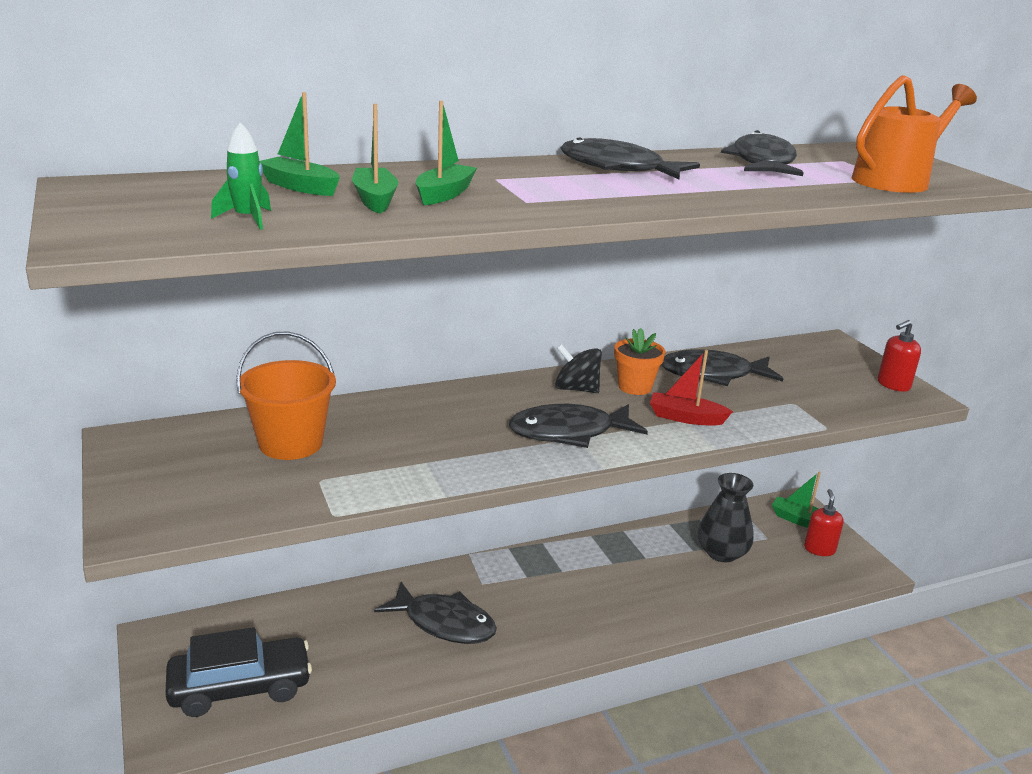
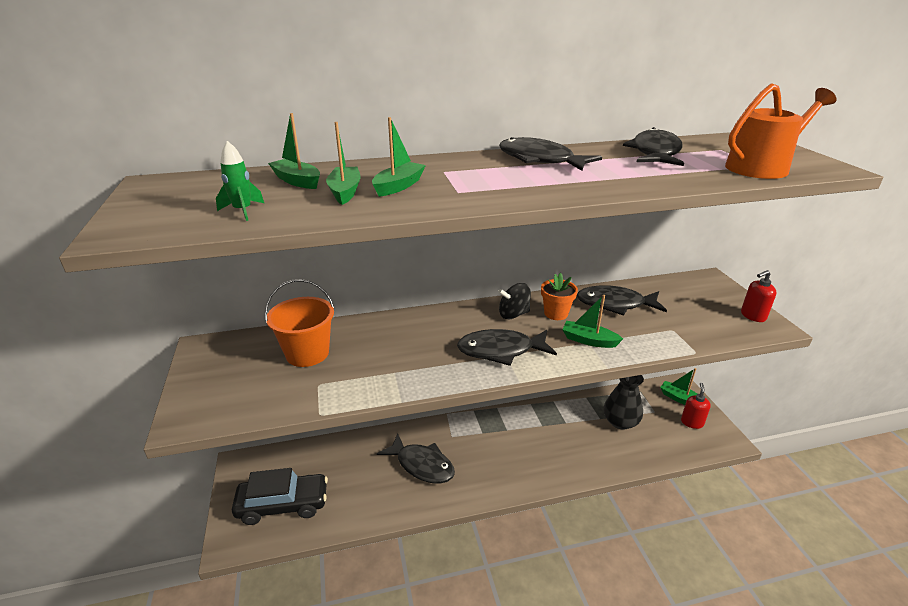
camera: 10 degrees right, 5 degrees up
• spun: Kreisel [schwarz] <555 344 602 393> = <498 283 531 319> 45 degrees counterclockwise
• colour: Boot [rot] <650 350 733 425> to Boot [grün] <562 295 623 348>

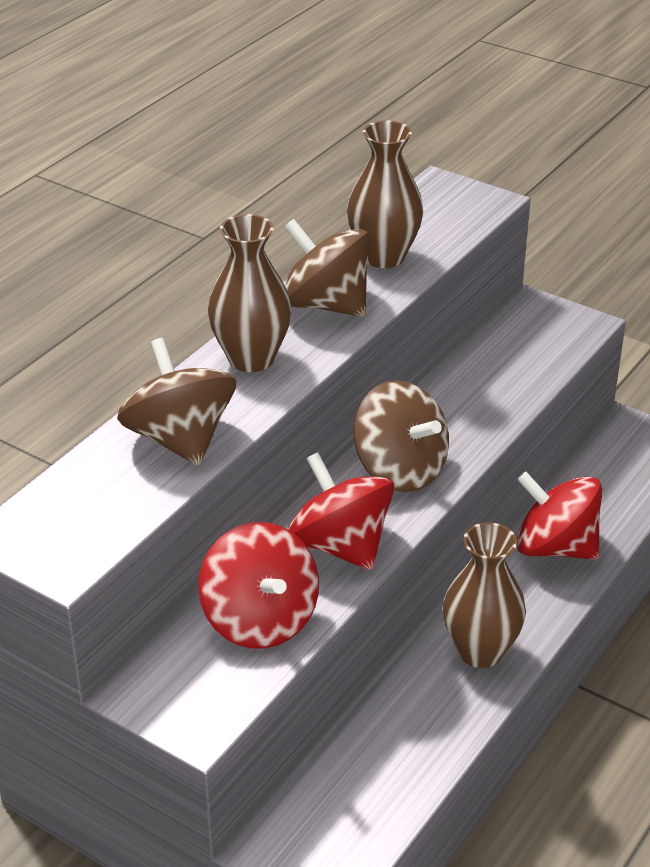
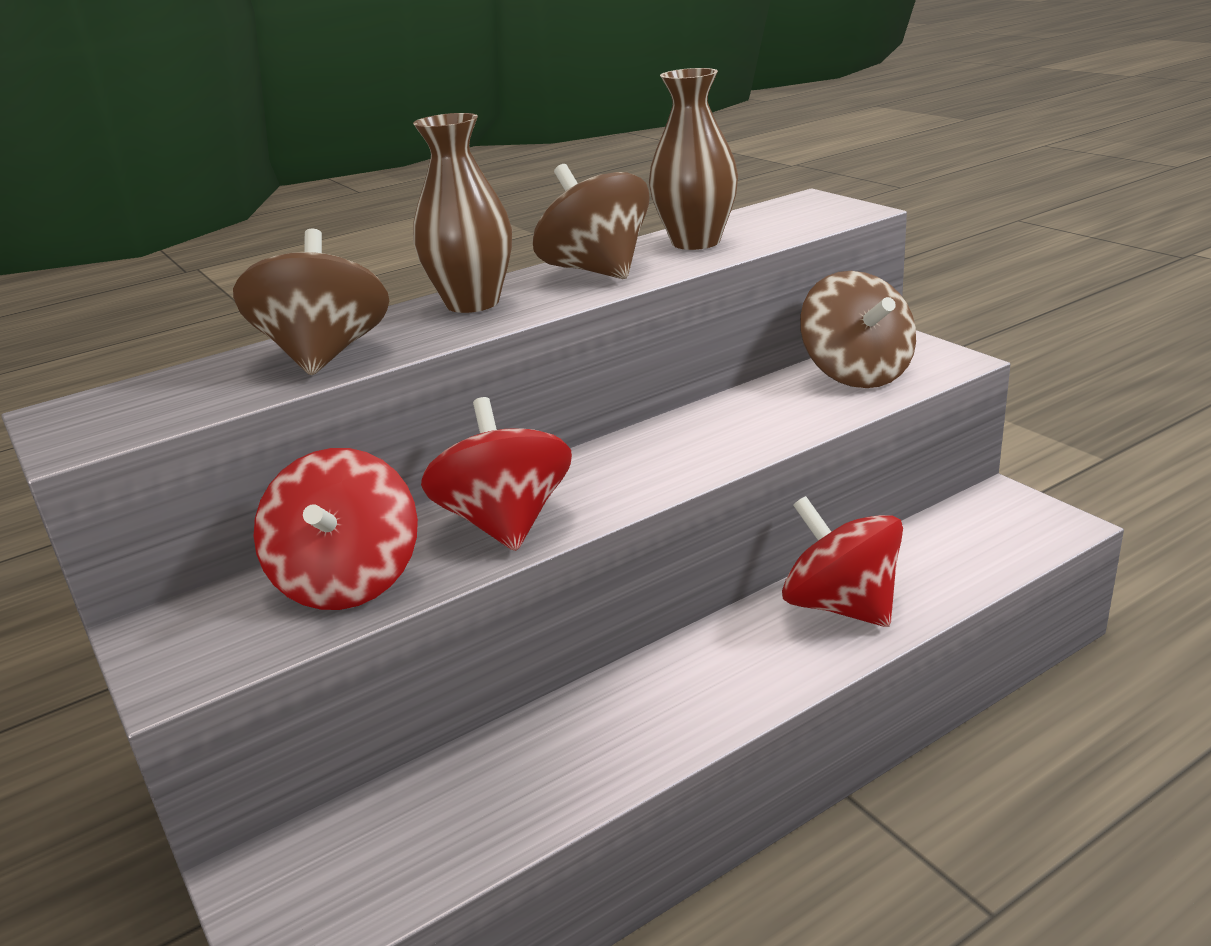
camera: 25 degrees right, 10 degrees down
• relocated: Kreisel [braun] <354 380 449 492> to <800 271 916 388>
• missing: Vase [braun] <443 523 526 668>

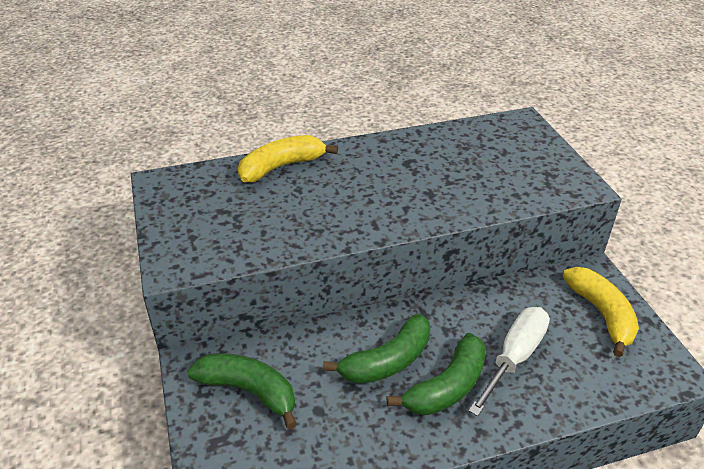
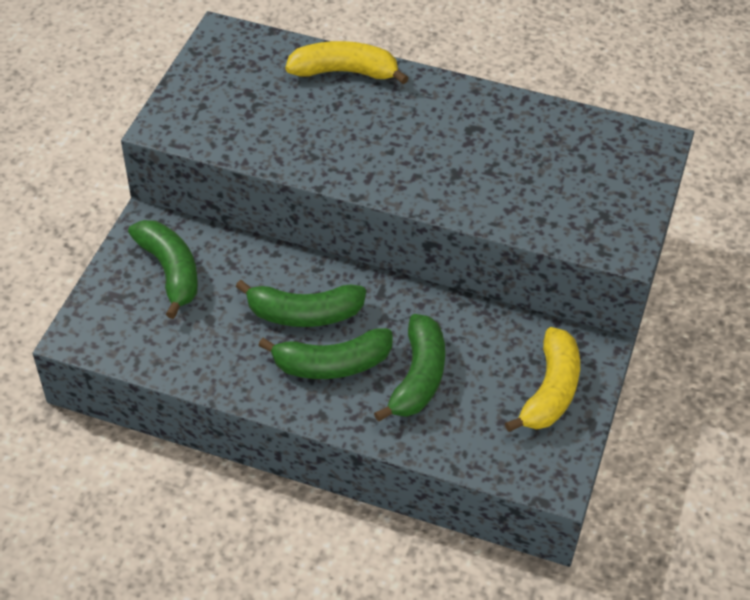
camera: 35 degrees right, 10 degrees up
• exchanged: Schraubenzieher [weiß] <468 307 550 416> to Banane [grün] <374 314 445 422>

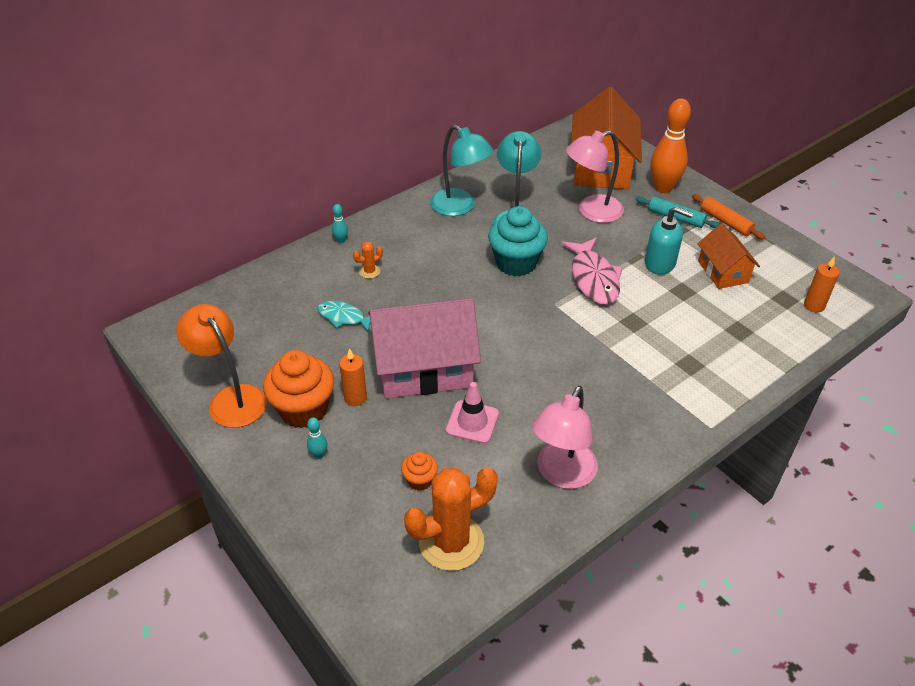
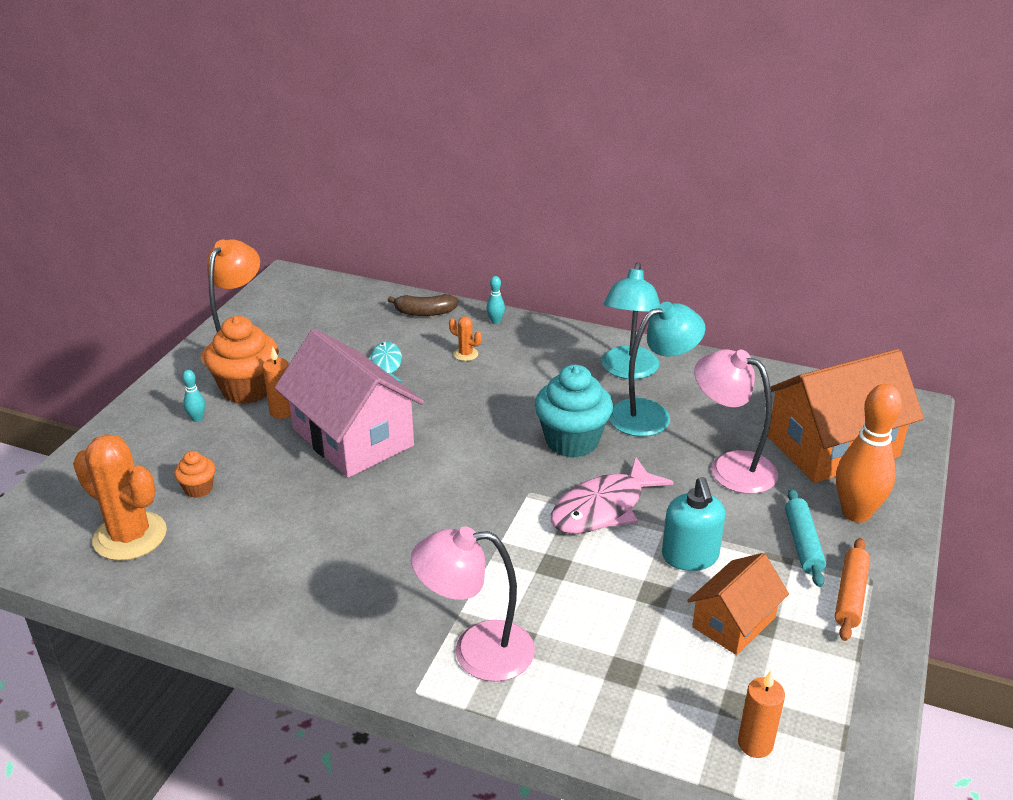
camera: 60 degrees right, 10 degrees down
• appeared: Banane [braun] <388 294 458 316>
• relocated: Lampe [rosa] <532 386 598 489> to <411 526 535 682>
• missing: Leitkegel [rosa] <446 382 499 444>

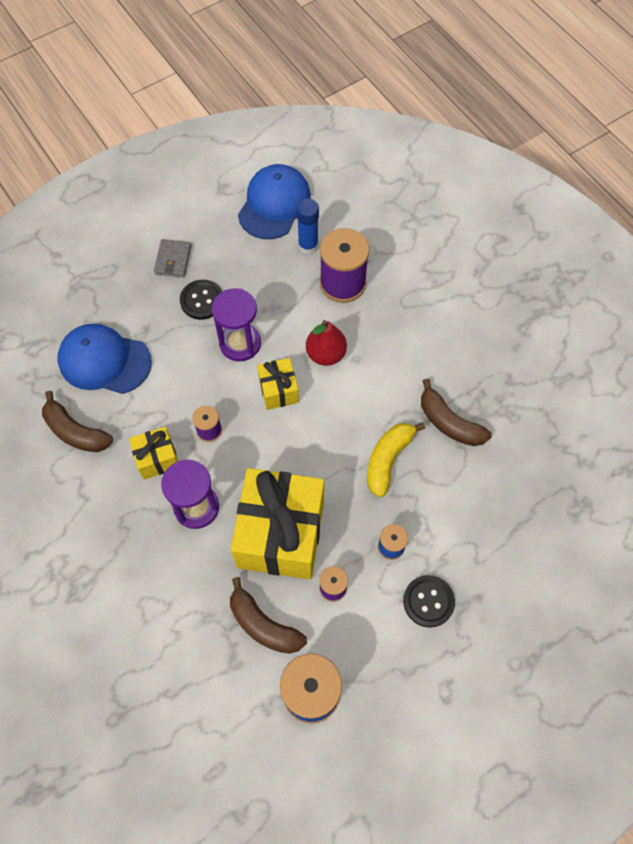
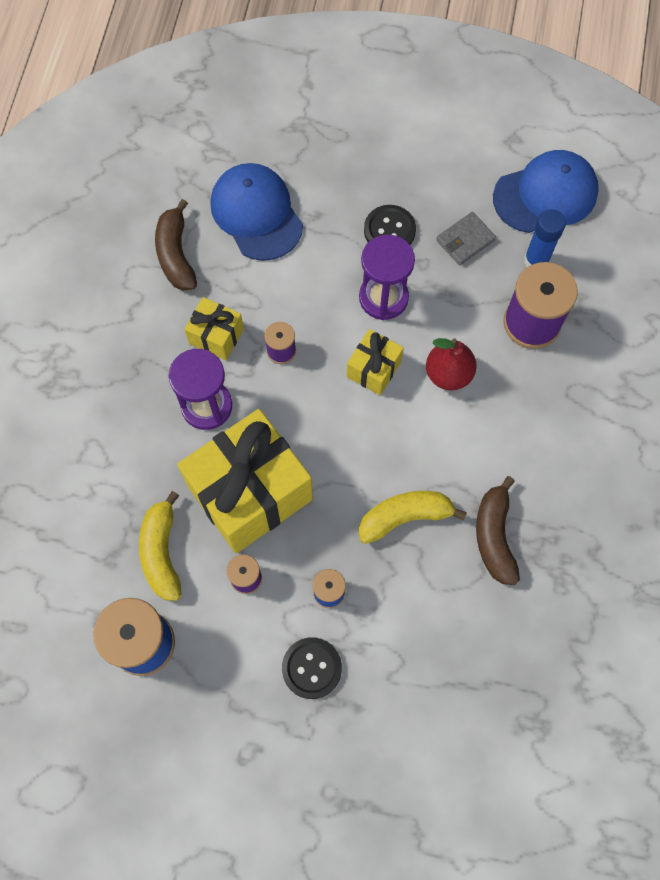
camera: 45 degrees right, 5 degrees up
• colour: Banane [braun] <230 577 307 654> to Banane [gelb] <139 491 182 601>
• relocated: Geldbörse [grau] <154 239 192 277> to <436 212 496 266>

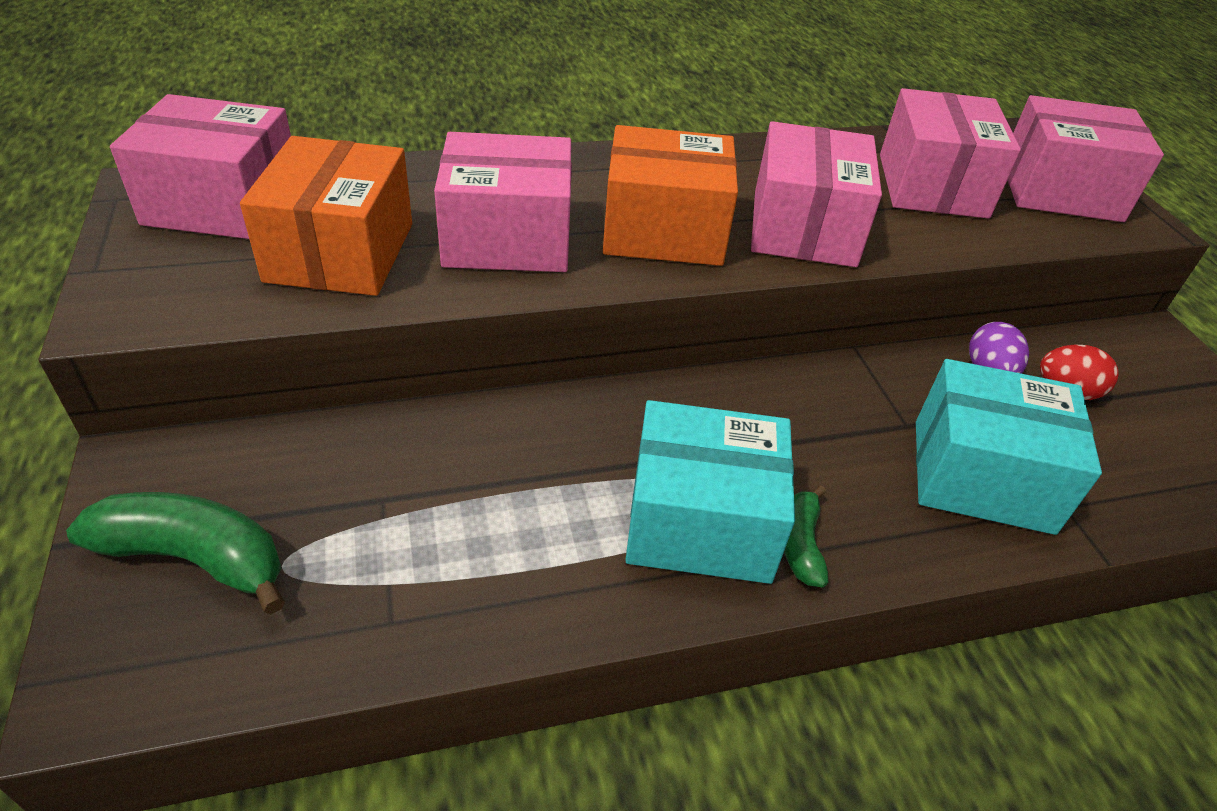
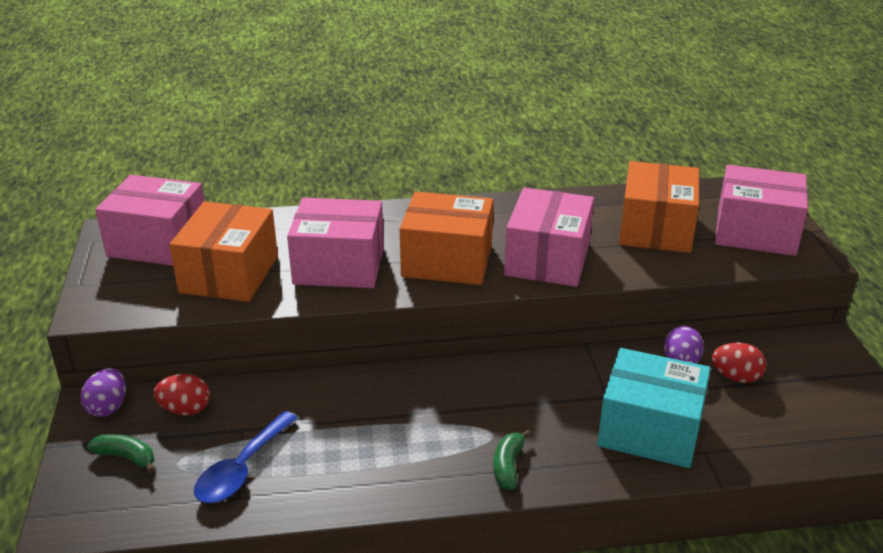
camera: 10 degrees right, 10 degrees down
• appeared: Ei [lila] <81 368 126 417>
• size: Banane [grün] <66 492 285 614> = <87 434 155 473> x0.56
• appeared: Ei [rot] <154 374 210 416>
• appeared: Löffel [blau] <194 411 298 503>
• colour: Schachtel [rosa] <880 88 1021 219> to Schachtel [orange] <619 161 699 253>
• missing: Schachtel [türkis] <625 400 795 584>

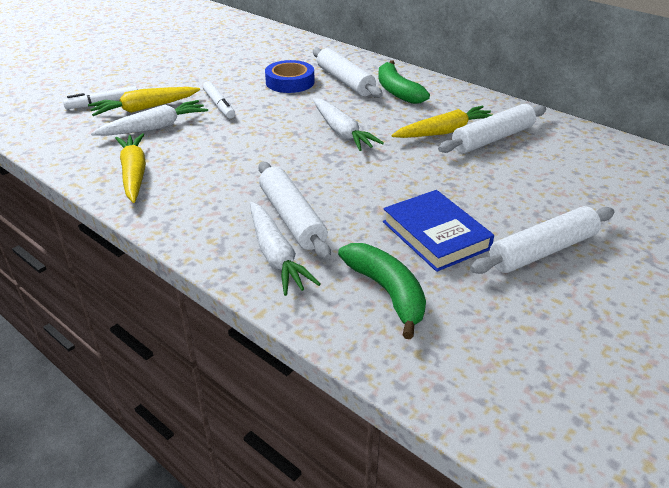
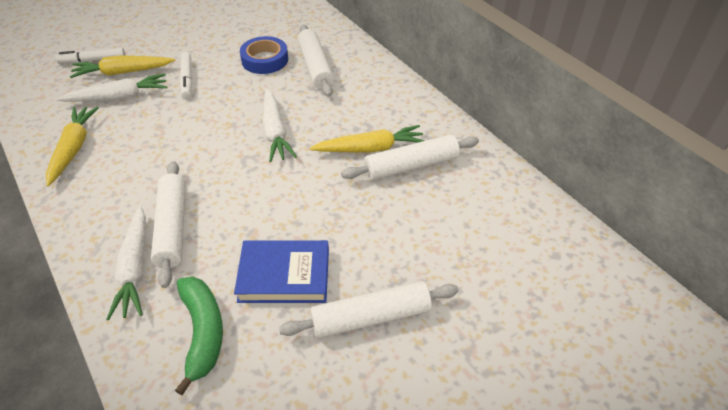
camera: 15 degrees right, 10 degrees up
• spun: Buch [blau] <383 190 494 272> = <234 240 329 303> 75 degrees counterclockwise
• missing: Banane [grün] <378 60 430 104>

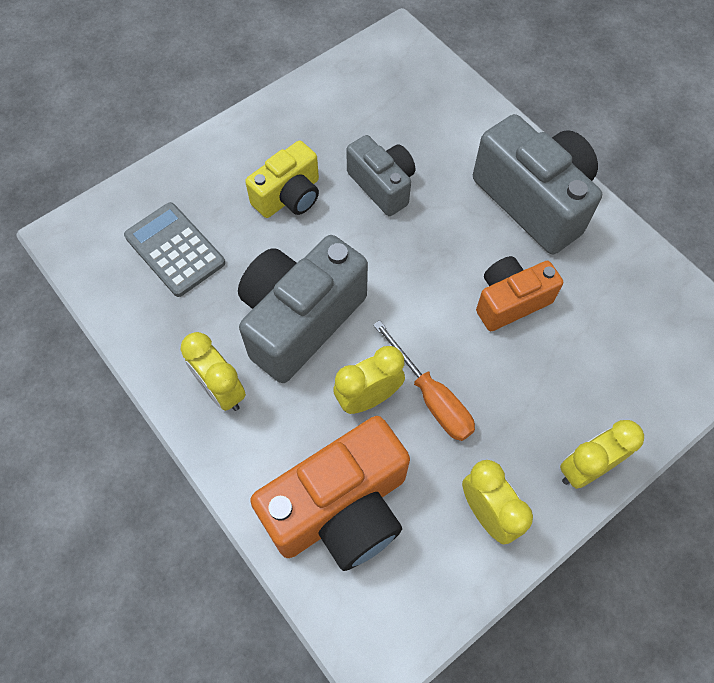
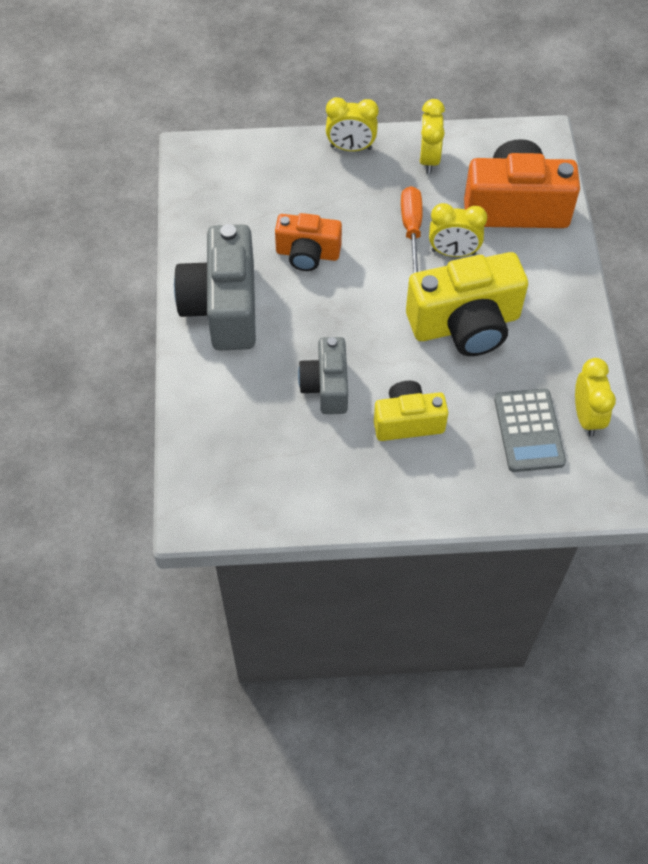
camera: 145 degrees left, 5 degrees down
• colour: Kamera [grau] <238 235 368 383> to Kamera [gelb] <406 252 528 356>
• relocated: Wecker [gelb] <180 332 246 411> to <575 358 616 437>

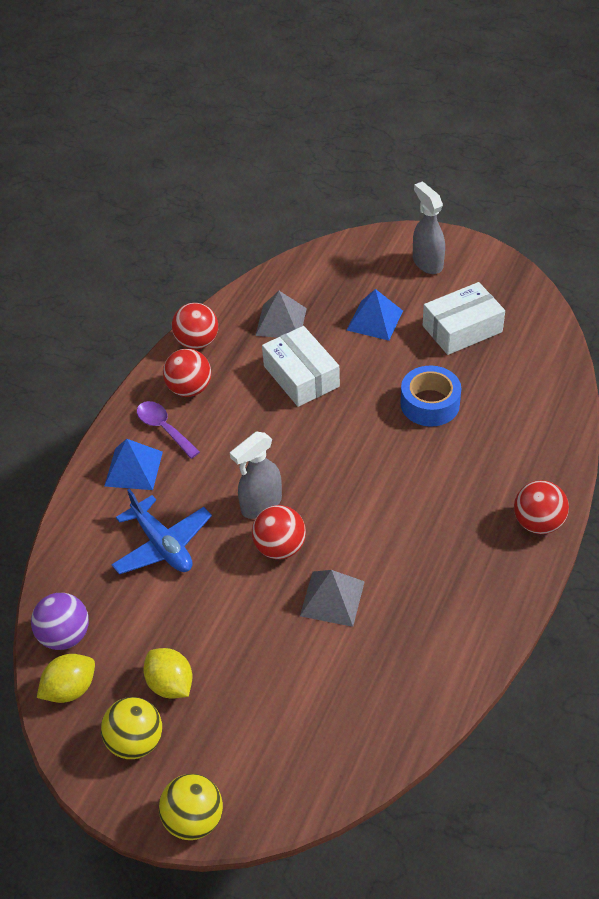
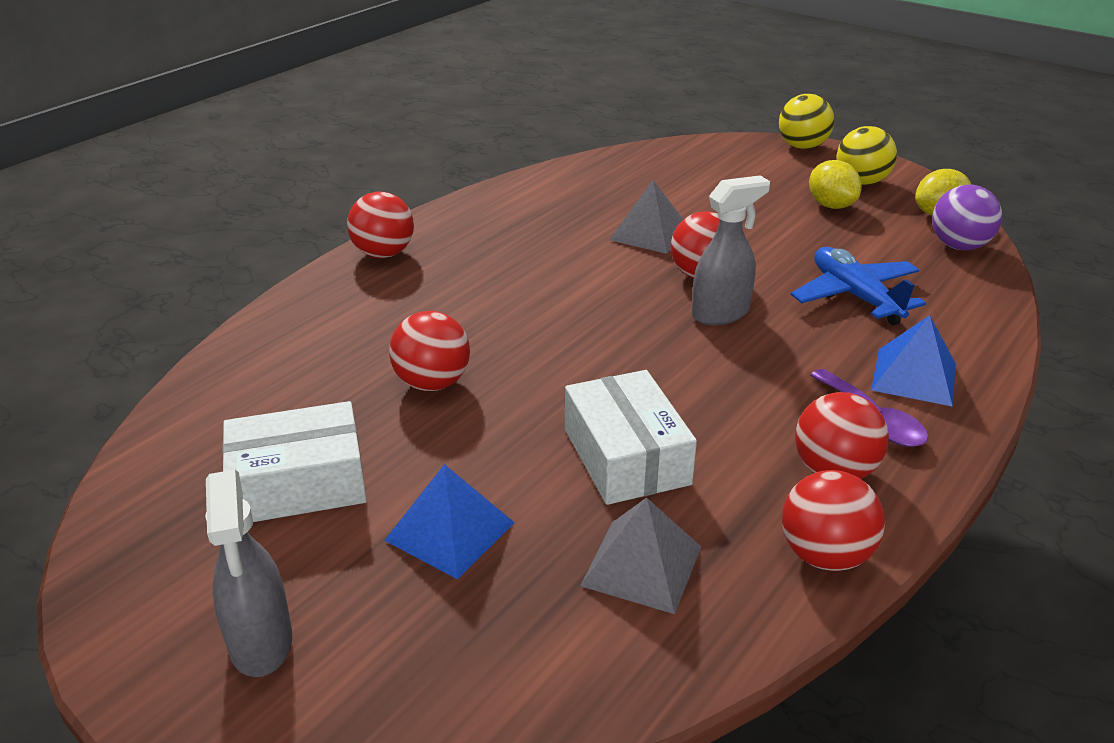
camera: 170 degrees left, 15 degrees down
• exchanged: Klebeband [blau] <401 366 461 427> to Ball [rot] <389 311 470 391>

